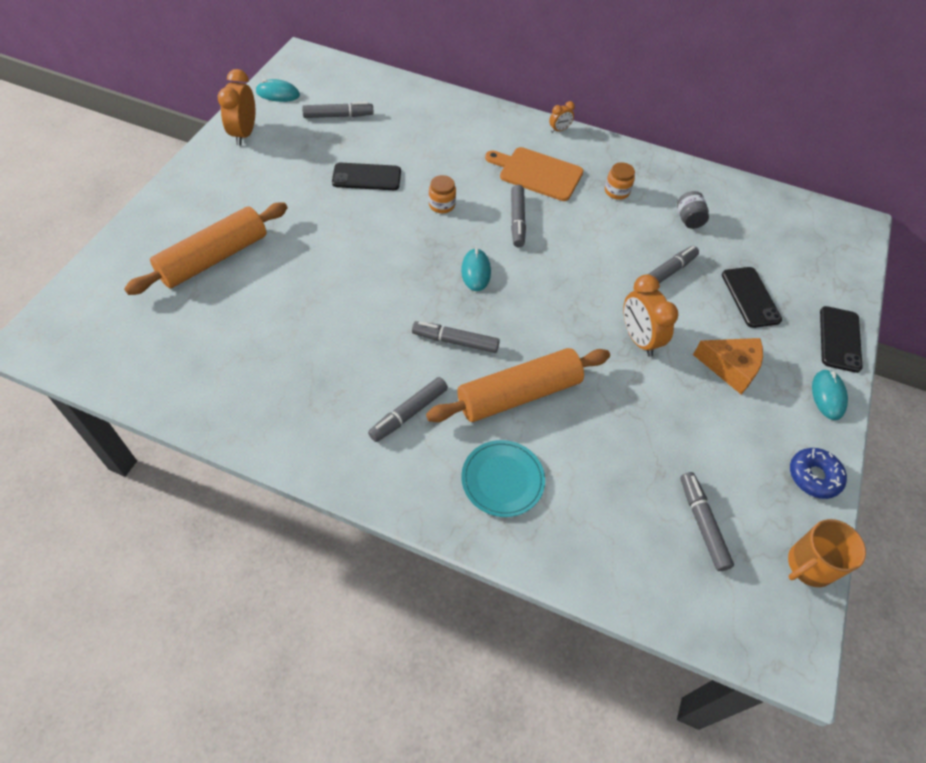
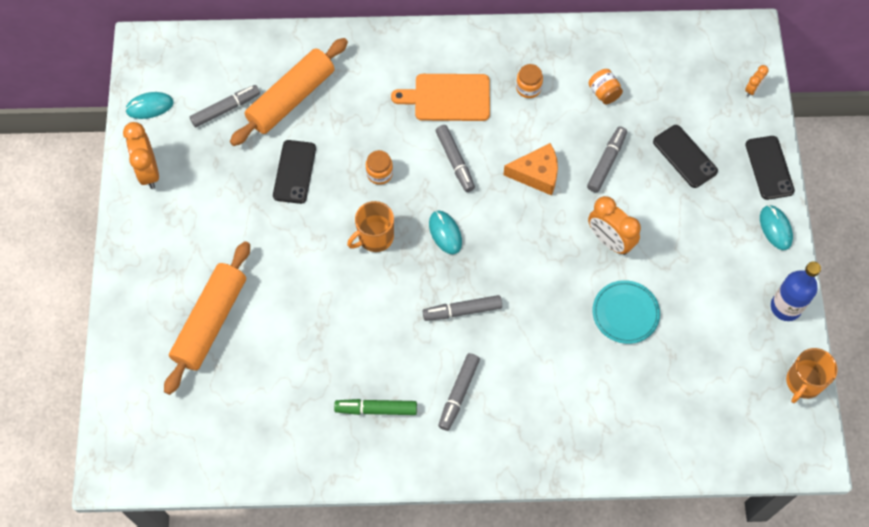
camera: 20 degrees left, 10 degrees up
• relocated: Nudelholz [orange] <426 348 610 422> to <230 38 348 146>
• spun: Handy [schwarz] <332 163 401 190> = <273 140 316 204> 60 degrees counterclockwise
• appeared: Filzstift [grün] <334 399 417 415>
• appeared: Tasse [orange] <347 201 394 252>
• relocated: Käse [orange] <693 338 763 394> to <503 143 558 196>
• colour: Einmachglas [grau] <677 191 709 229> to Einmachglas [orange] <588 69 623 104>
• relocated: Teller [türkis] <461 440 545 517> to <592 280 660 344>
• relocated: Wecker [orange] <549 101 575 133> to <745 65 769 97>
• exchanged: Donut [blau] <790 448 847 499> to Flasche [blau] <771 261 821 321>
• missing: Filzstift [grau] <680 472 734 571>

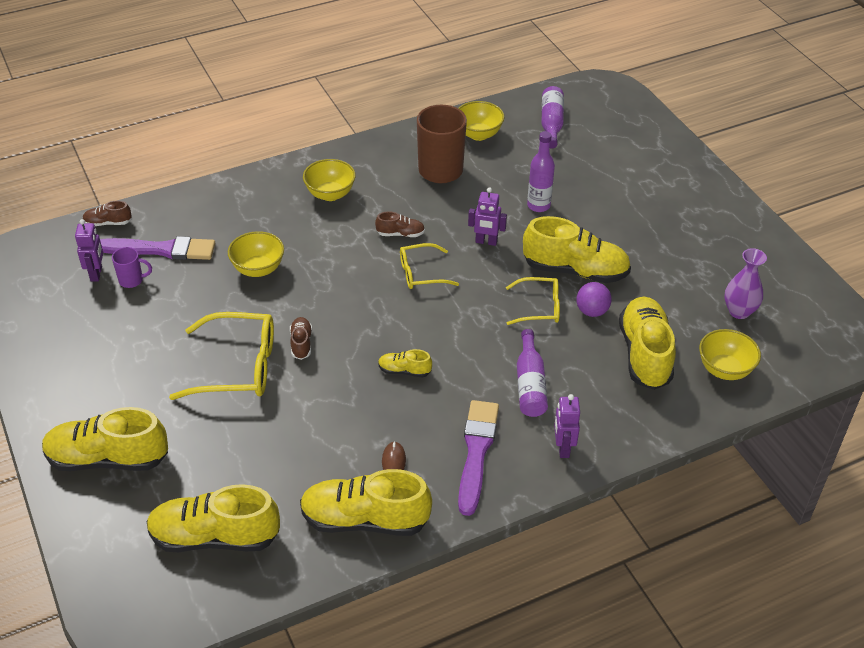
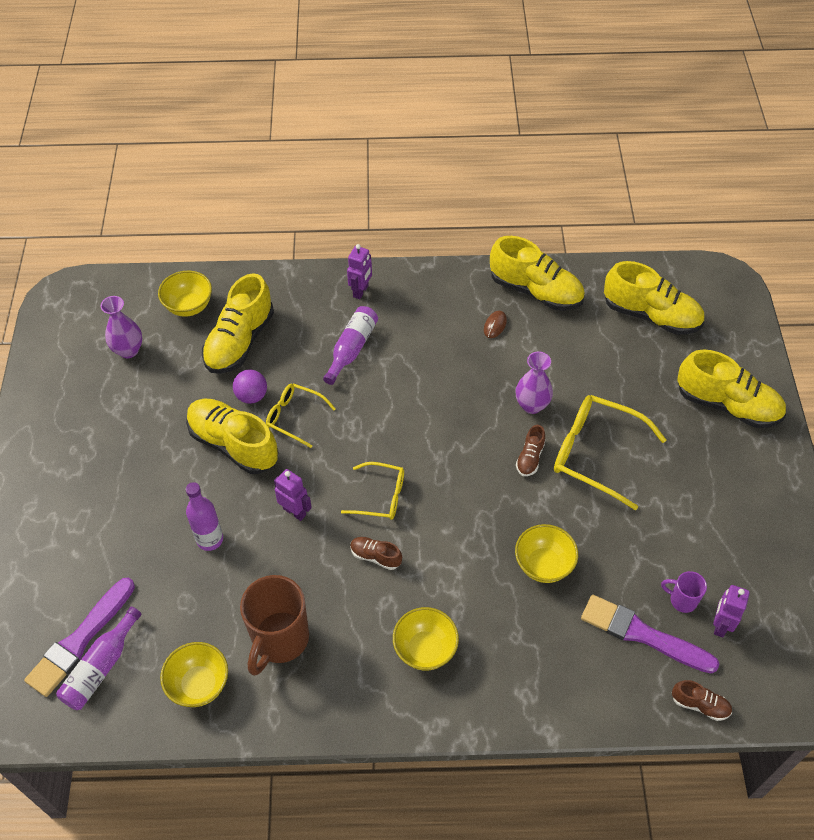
camera: 155 degrees left, 10 degrees up
• relocated: Pinsel [lila] <458 400 499 516> to <24 578 135 697>
• appeared: Vase [lila] <516 351 553 414>
• missing: Schuh [gelb] <378 349 432 377>

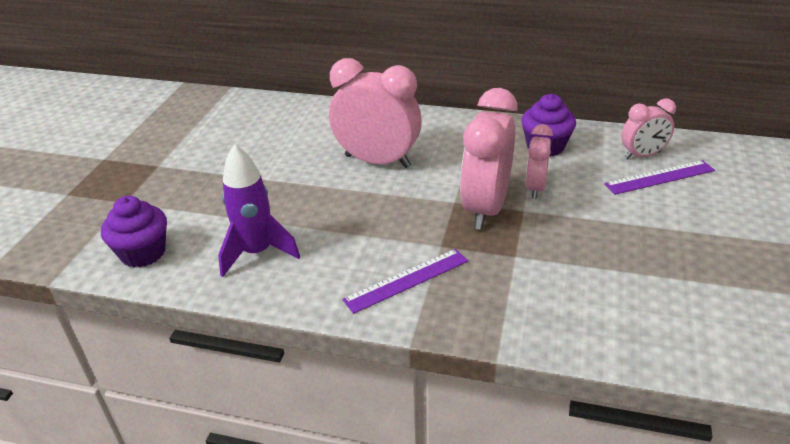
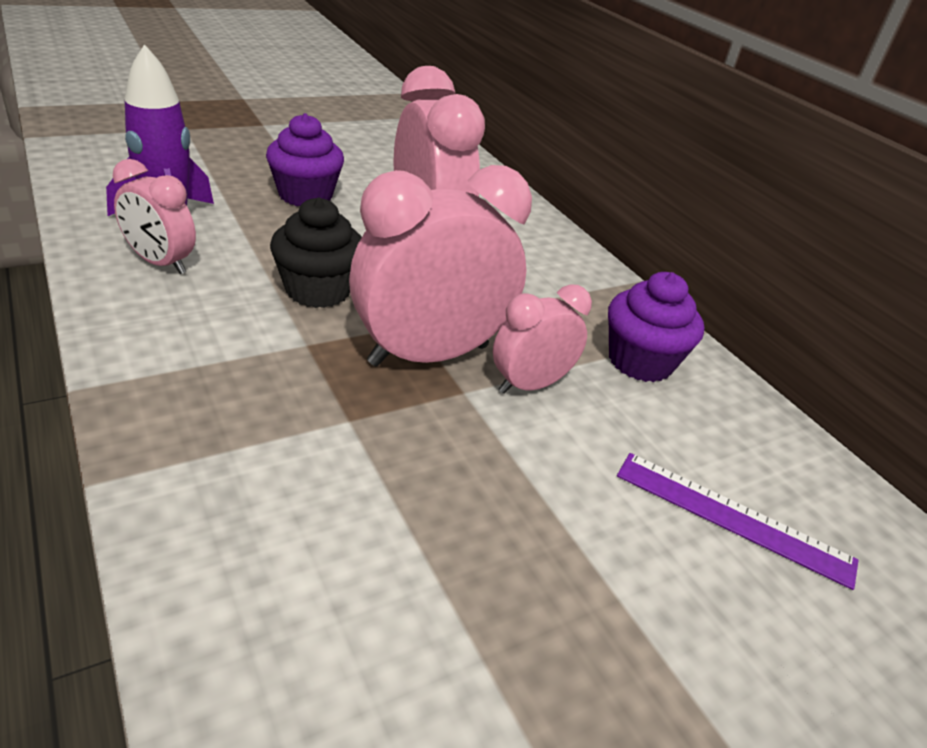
camera: 40 degrees right, 0 degrees up
• relocated: Wecker [rosa] <621 99 676 159> to <113 159 196 274>
• relocated: Muffin [lila] <101 196 167 268> to <266 113 344 206>
• appeared: Muffin [schwarz] <270 197 362 308>
• missing: Lineal [lila] <342 249 468 314>

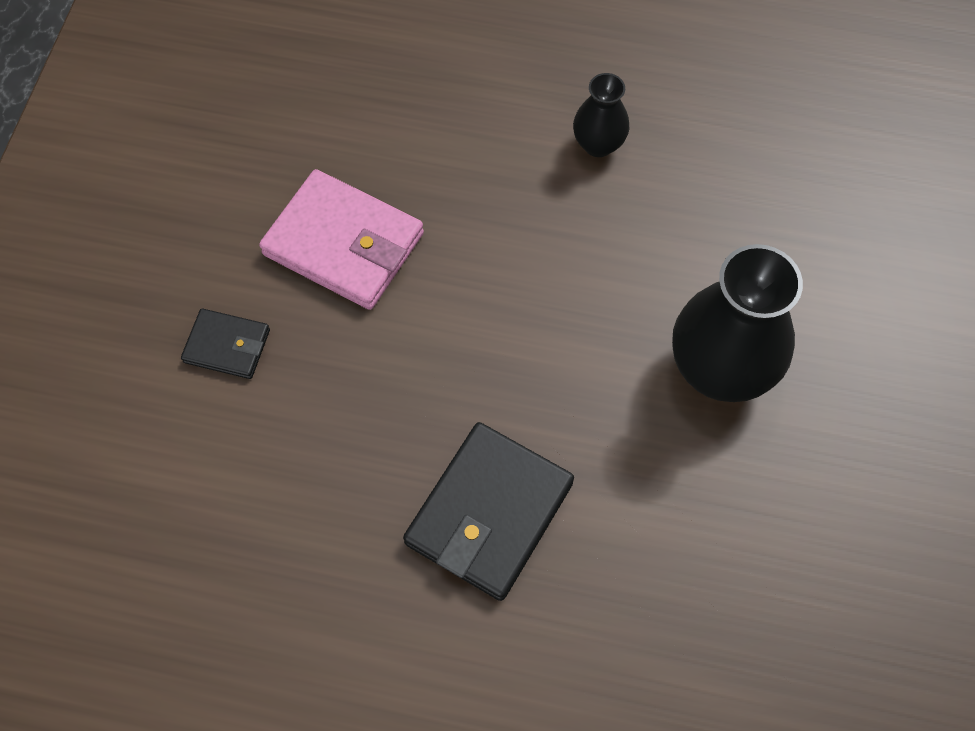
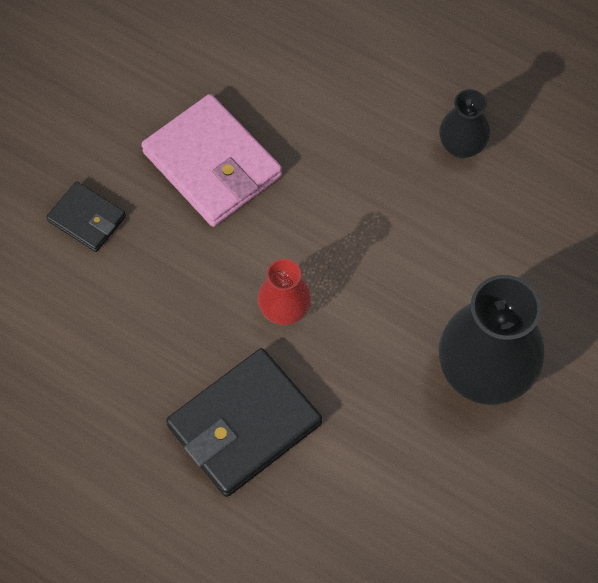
camera: 20 degrees right, 0 degrees up
• appeared: Vase [rot] <258 259 311 325>

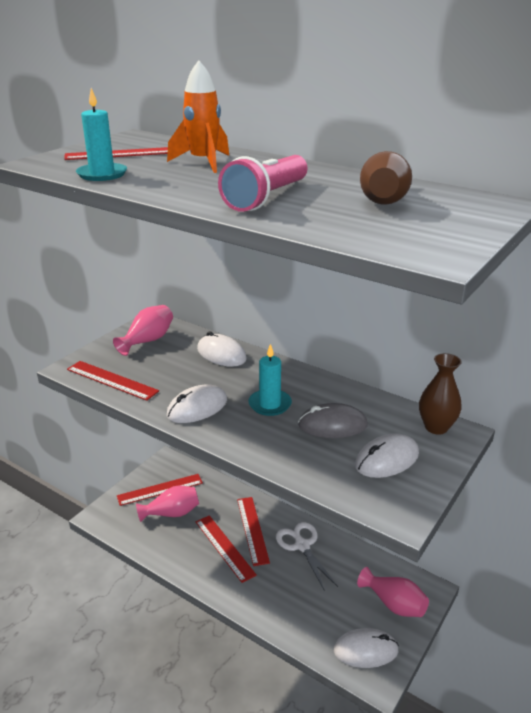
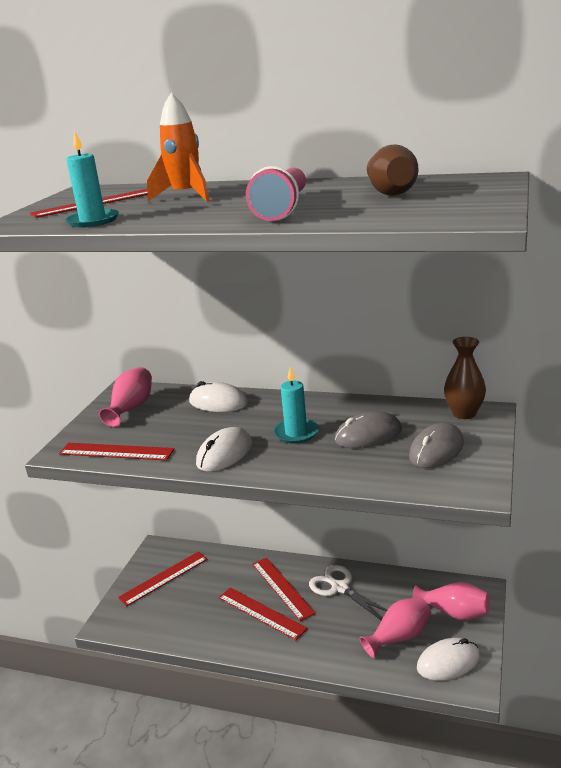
camera: 15 degrees left, 5 degrees down
• relocated: Vase [rosa] <136 486 199 522> to <360 597 431 658>
• colour: Computermaus [weiß] <355 433 419 478> to Computermaus [grau] <409 423 464 468>

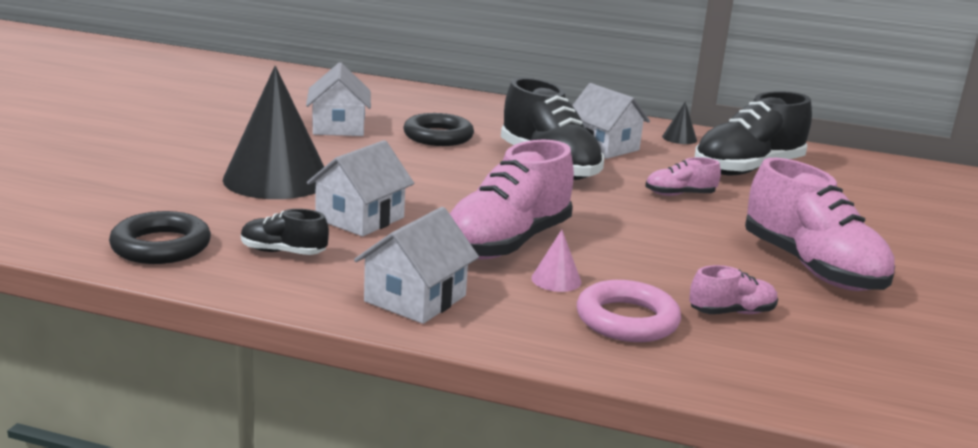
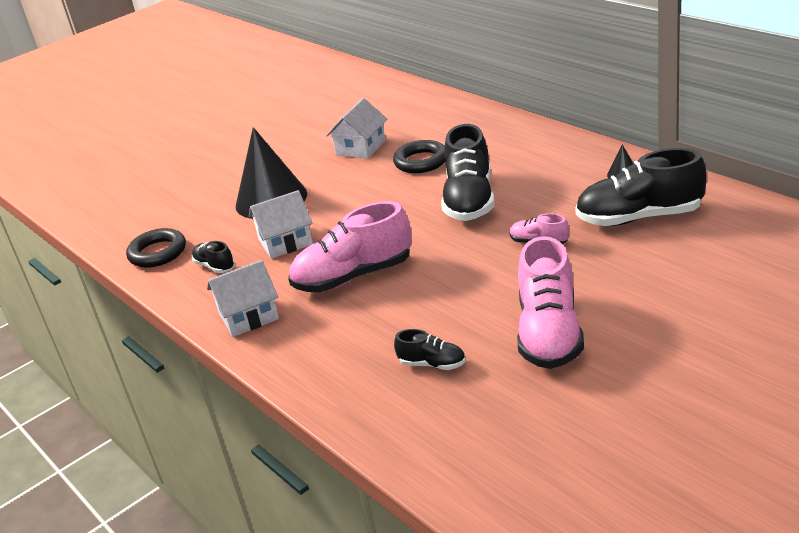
camera: 40 degrees right, 10 degrees up
• colour: Schuh [rosa] <689 265 778 314> to Schuh [schwarz] <394 329 465 370>
• missing: Kegel [rosa] <531 230 581 292>
• missing: Haus [weiß] <572 83 650 159>
• missing: Ring [rosa] <577 280 681 342>

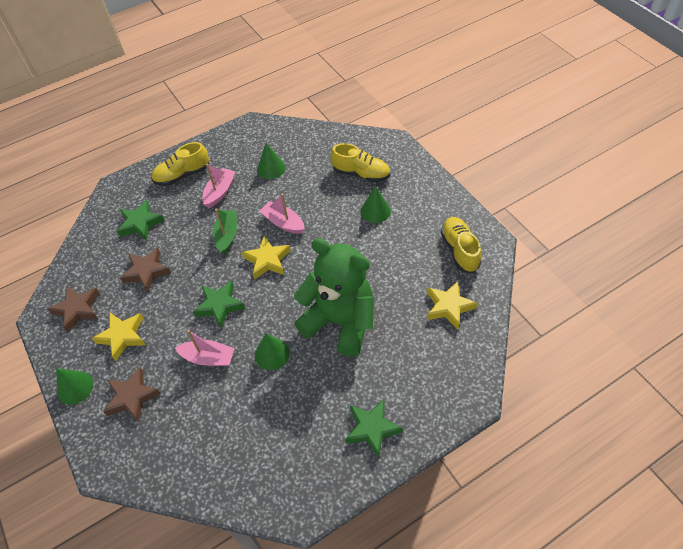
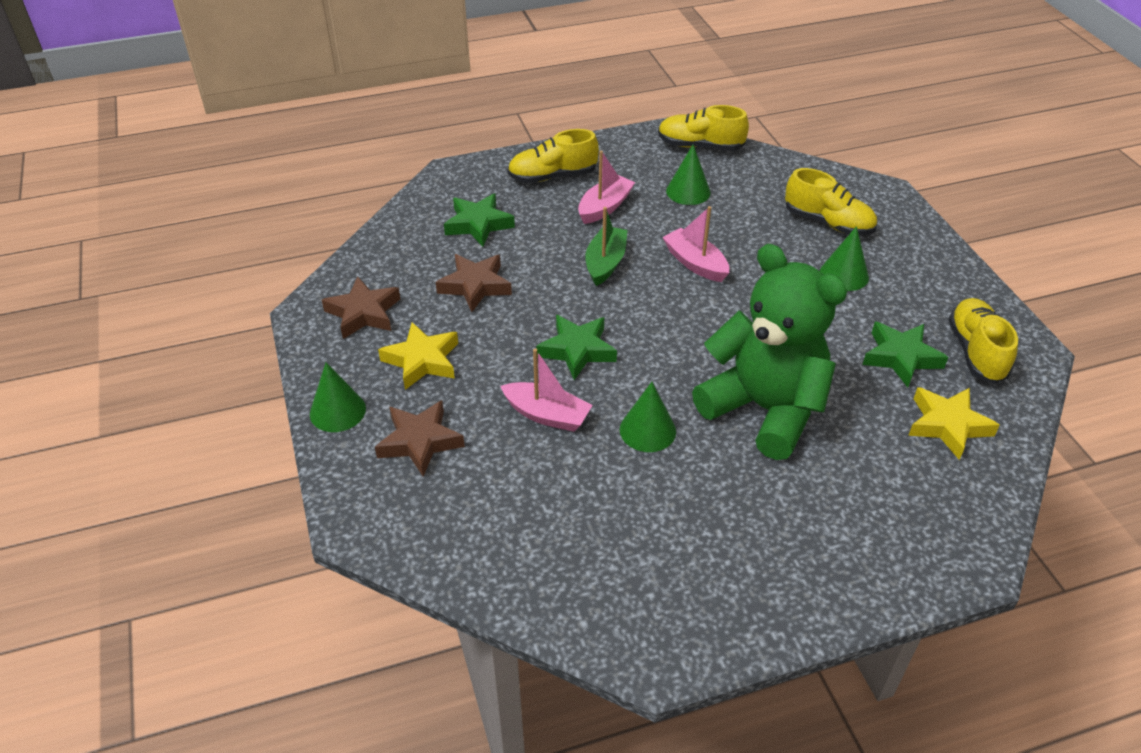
camera: 10 degrees right, 10 degrees down
• appeared: Schuh [gelb] <658 105 749 151>
• relocated: Stern [grün] <345 399 403 458> to <863 322 948 387>
• missing: Stern [gelb] <242 235 291 280>

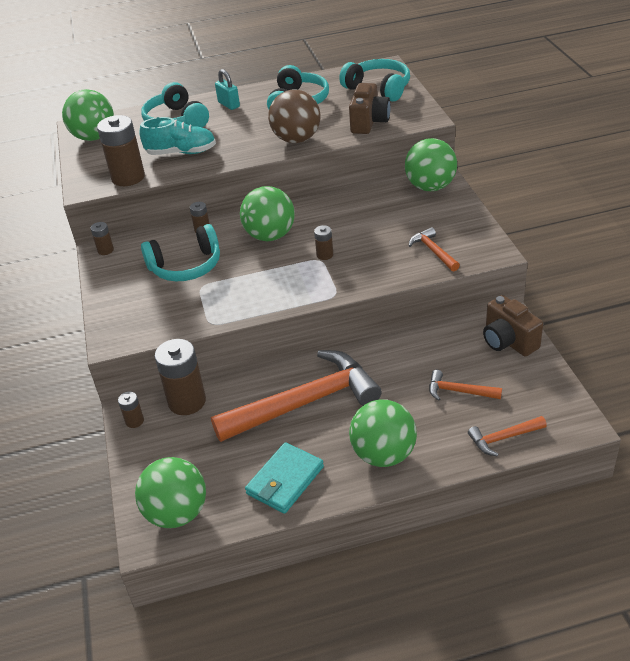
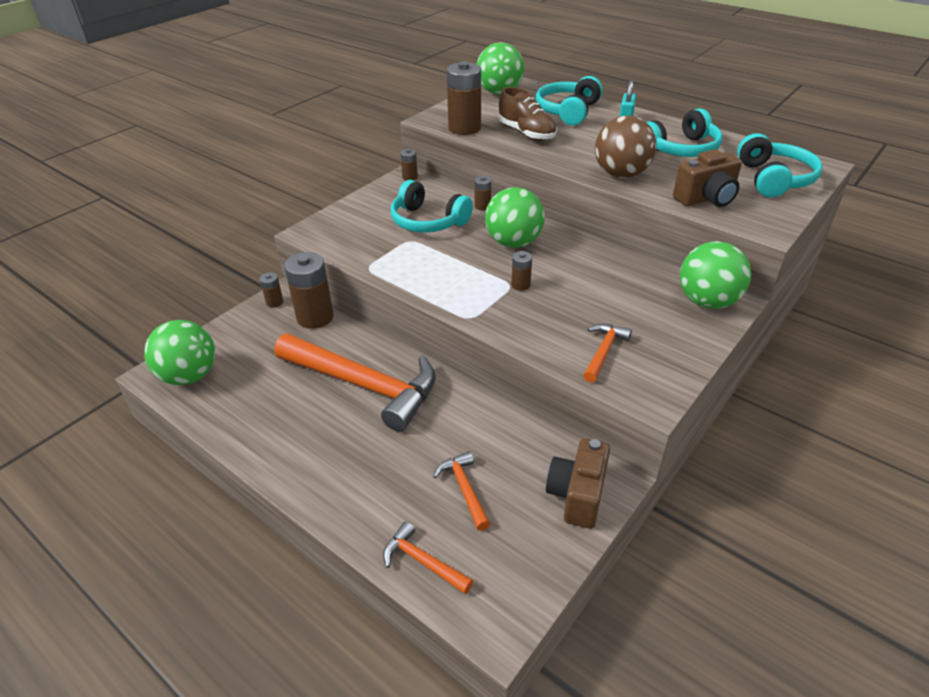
camera: 50 degrees right, 0 degrees up
• colour: Schuh [türkis] <139 117 216 155> to Schuh [braun] <499 87 557 141>
• missing: Geldbörse [türkis] <245 442 324 514>
• missing: Ball [grün] <349 399 417 467>

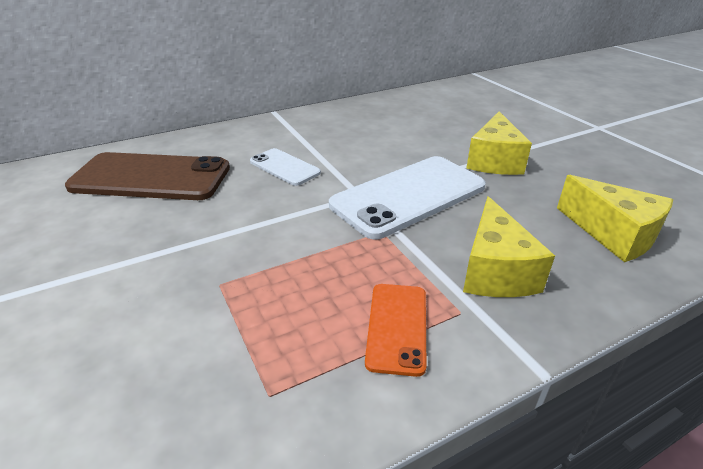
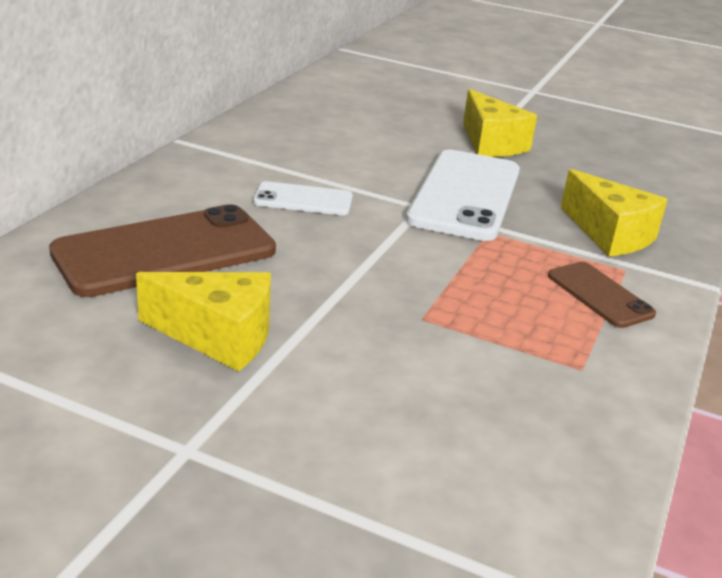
camera: 40 degrees left, 5 degrees down
• relocated: Käse [gelb] <557 175 673 262> to <136 272 271 372>
• colour: Handy [orange] <365 284 427 377> to Handy [braun] <548 262 656 328>

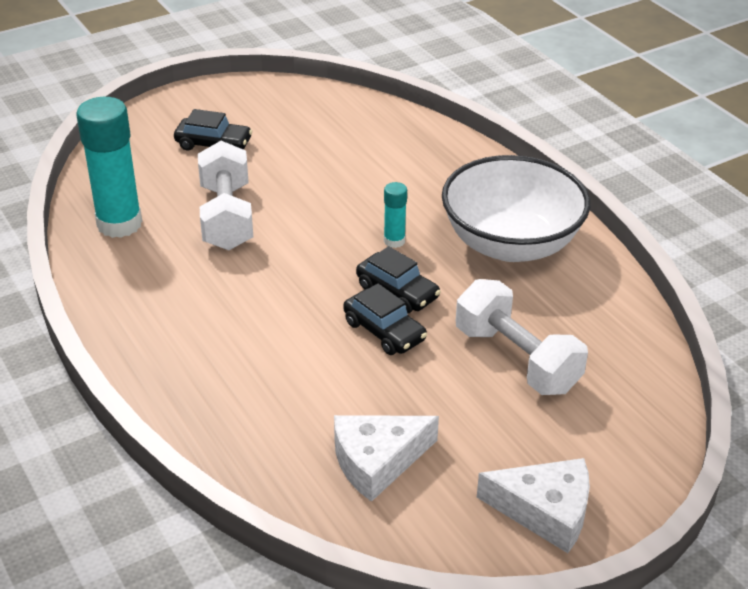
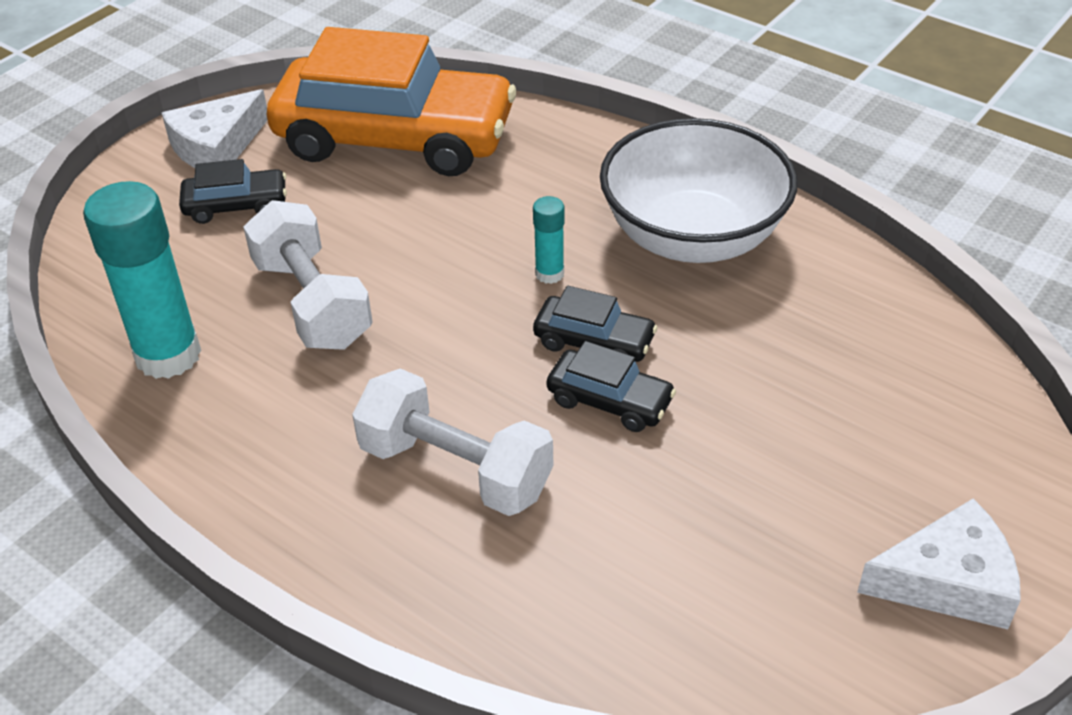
camera: 20 degrees left, 5 degrees up
• relocated: Käse [weiß] <334 415 439 502> to <162 89 268 168>
• appeared: Auto [orange] <267 27 516 176>
• relocated: Hantel [weiß] <456 279 588 395> to <352 368 553 516>

